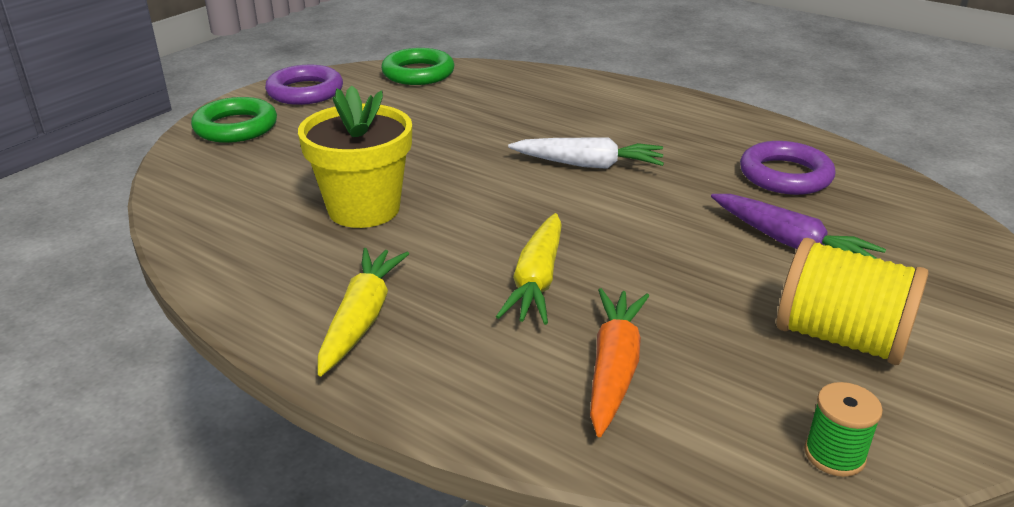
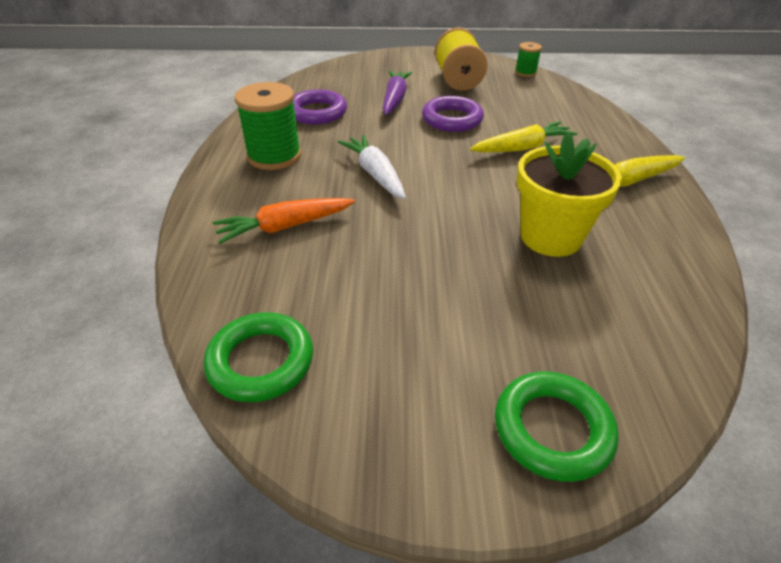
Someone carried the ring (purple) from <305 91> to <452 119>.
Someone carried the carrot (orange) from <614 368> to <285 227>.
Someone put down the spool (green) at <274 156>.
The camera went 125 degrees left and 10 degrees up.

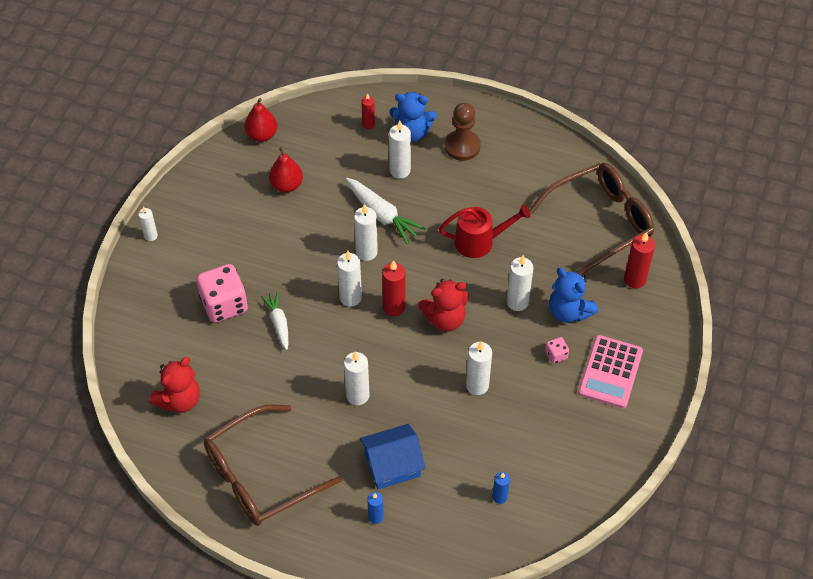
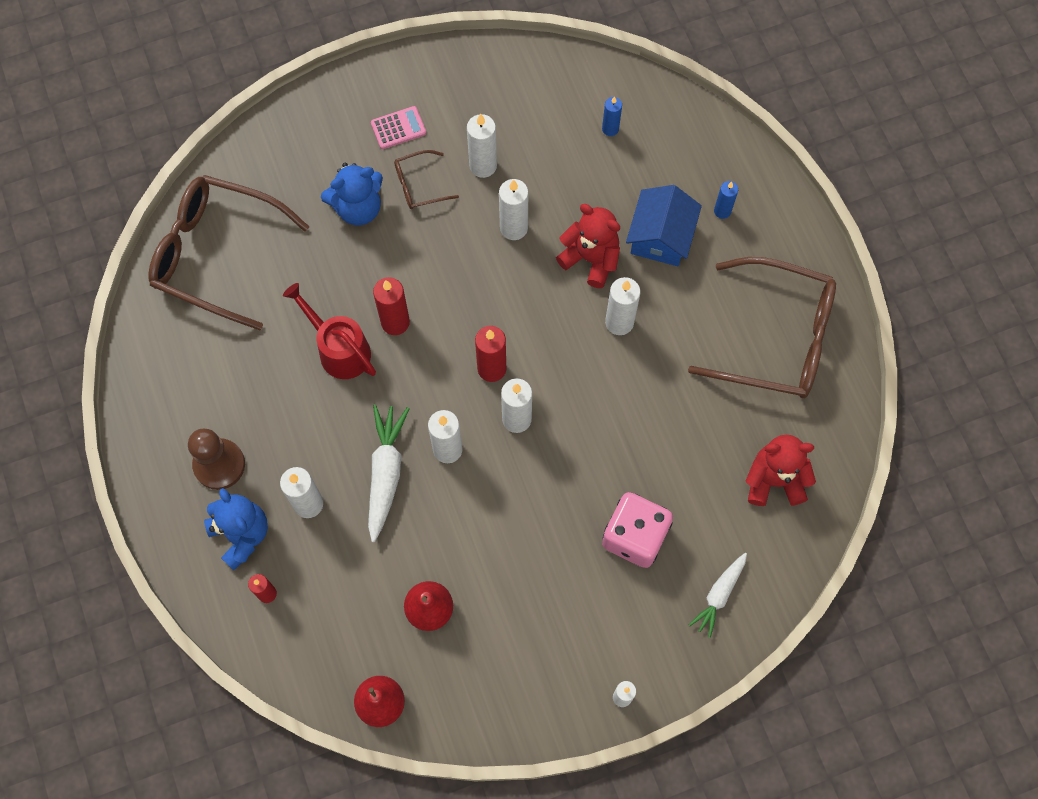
Someone carried the carrot (white) from <278 323> to <719 595>.
Someone rotated the house (blue) at <392 465> by 75 degrees clockwise.
Someone carried the teddy bear (red) from <445 319> to <591 259>.
Someone carried the candle (white) from <517 302> to <483 166>.
Someone swapped the dice (pink) at <556 355> for the glasses (brown) at <419 185>.
Someone rotated the teddy bear (blue) at <569 311> by 60 degrees clockwise.
Someone scaled the calculator (pink) at <610 372> by 0.57.
Someone carried the candle (red) from <634 279> to <395 322>.
The camera went 130 degrees left and 15 degrees up.

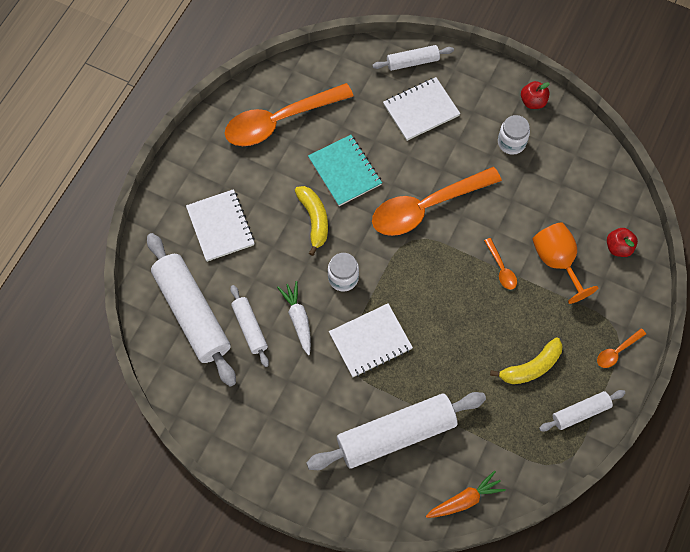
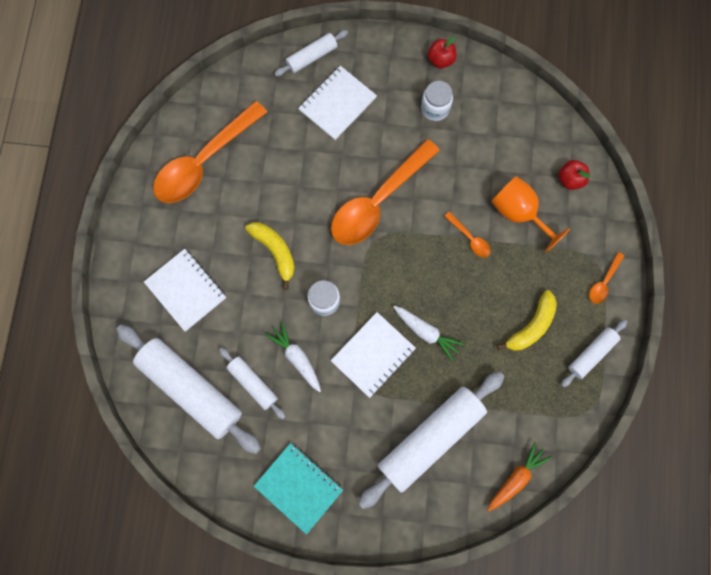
Someone carried the notebook (turquoise) from <345 171> to <298 487>.
Someone put down the carrot (white) at <426 332>.
The camera went 20 degrees left and 10 degrees up.

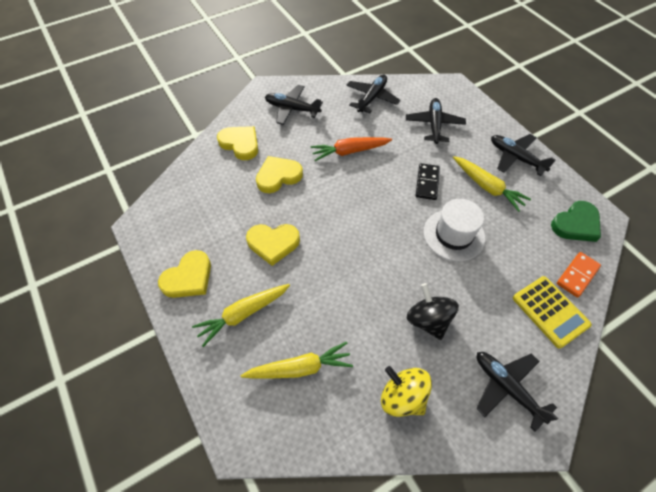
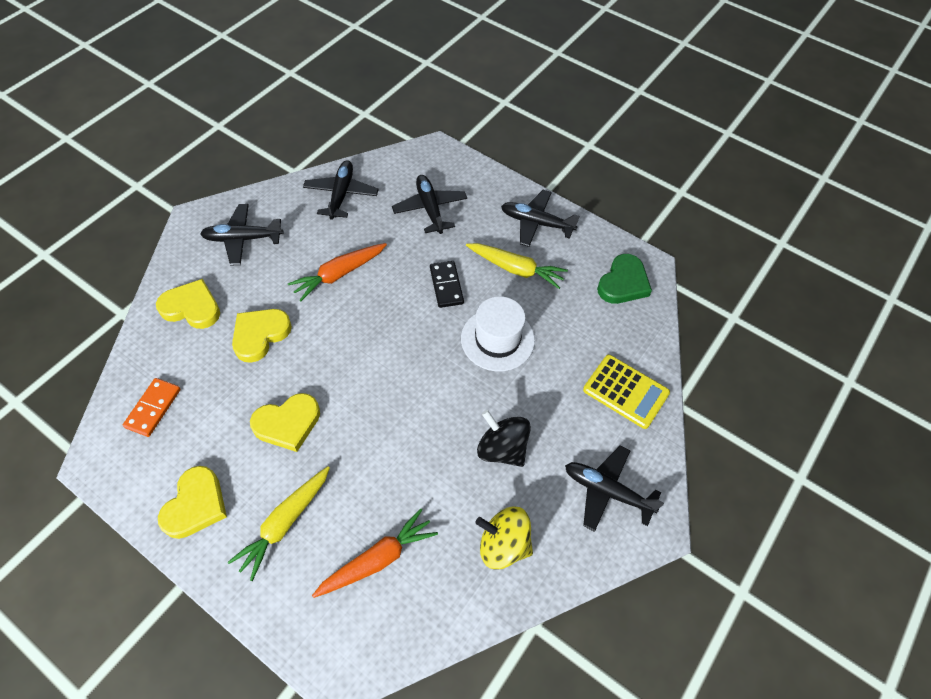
Someone repainted the carrot (yellow) at <300 368>, which became the carrot (orange) at <377 559>.
Someone carried the domino (orange) from <577 275> to <153 408>.
The camera went 25 degrees left and 0 degrees up.

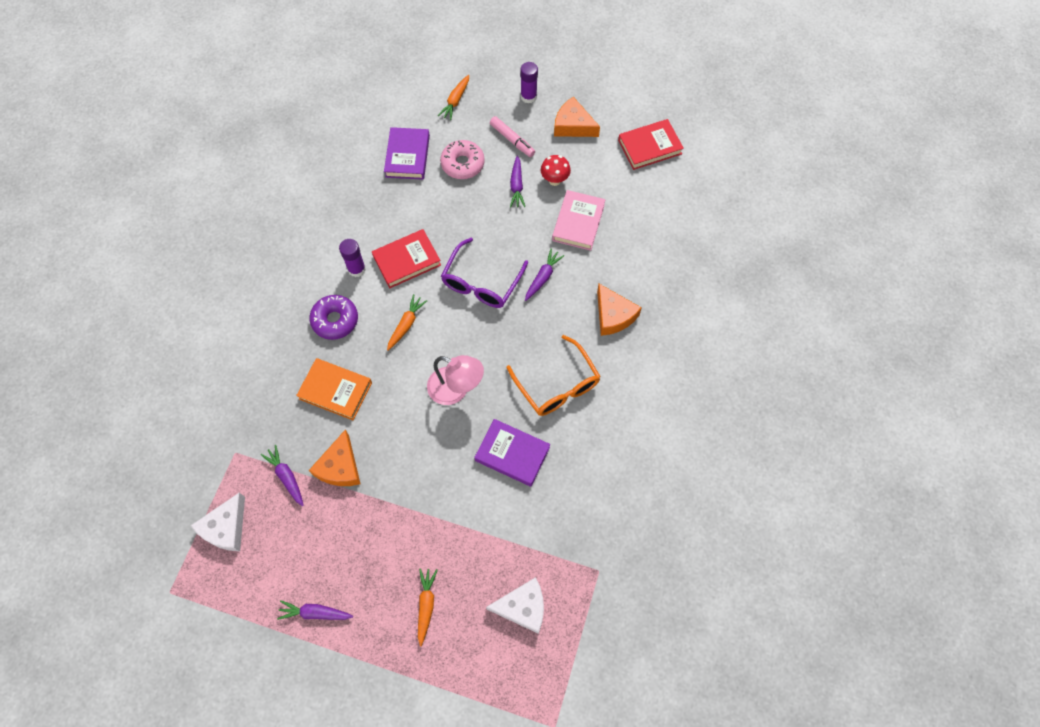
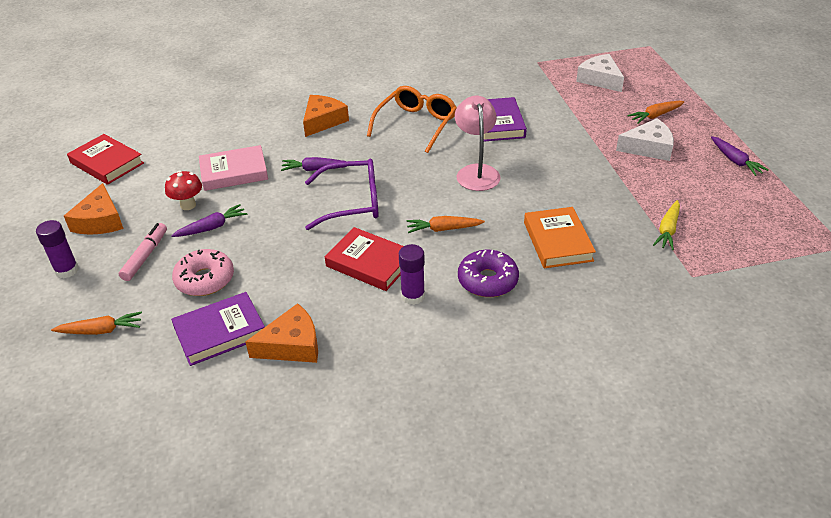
Someone carried the cheese (white) from <226 528> to <648 148>.
Someone repainted the carrot (purple) at <286 477>, which became the carrot (yellow) at <667 230>.
Someone carried the cheese (orange) from <340 467> to <292 345>.
The camera went 120 degrees left and 25 degrees down.

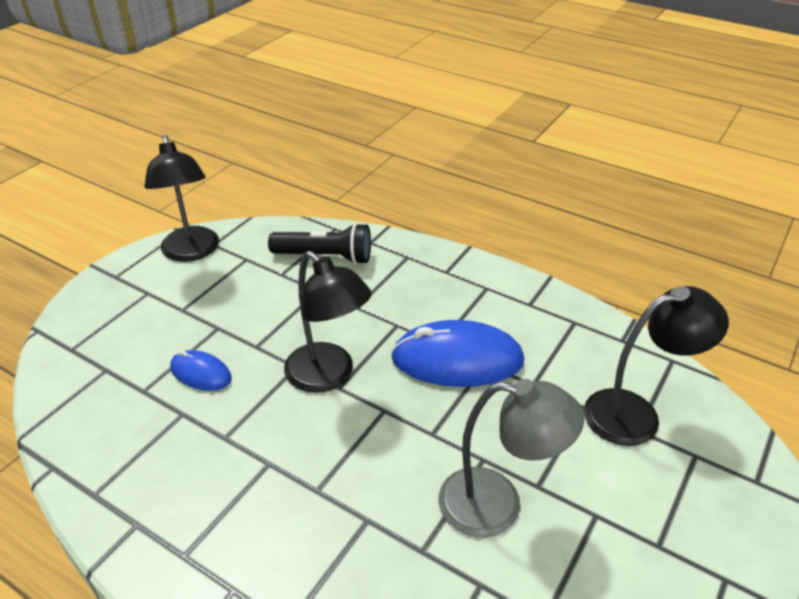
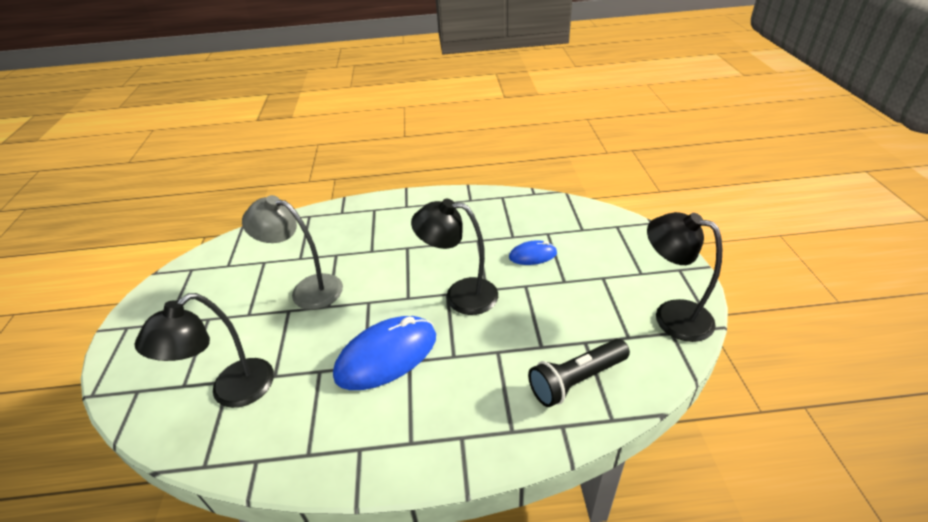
Someone rotated the lamp (grey) at <497 505> by 45 degrees clockwise.
The camera went 145 degrees right and 0 degrees up.

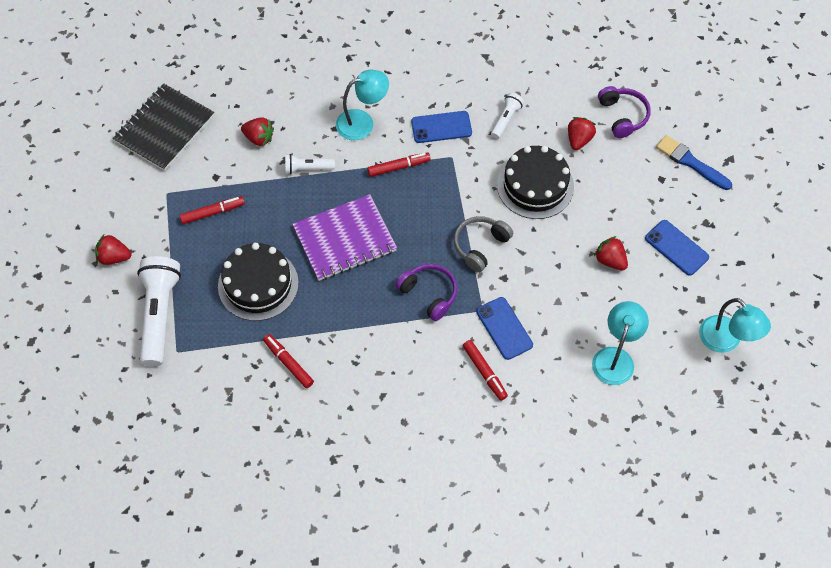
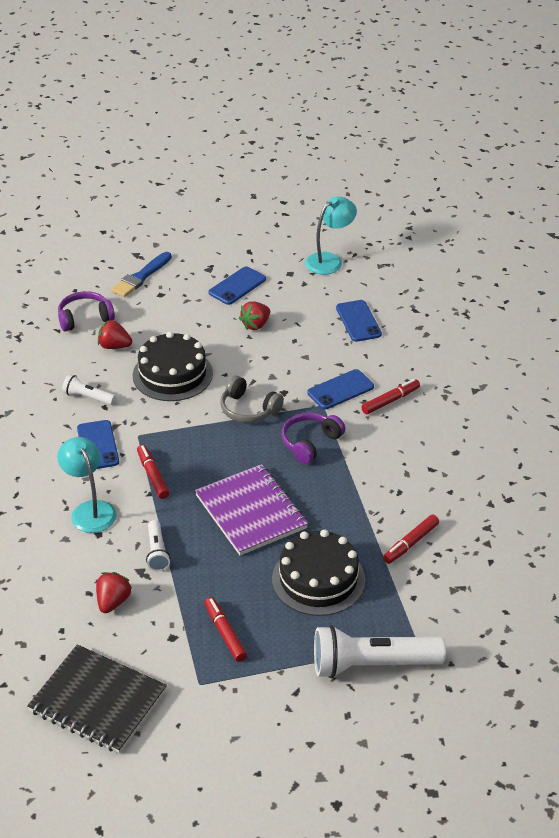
Someone took away the strawberry (red) at <114 257>.
Someone swapped the lamp (turquoise) at <615 357> for the phone (blue) at <358 321>.
The camera went 95 degrees left and 20 degrees down.

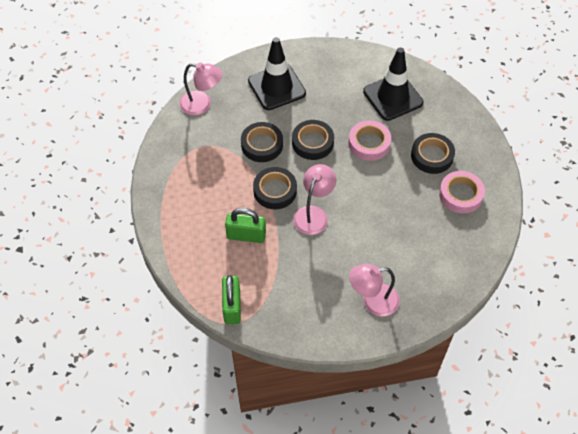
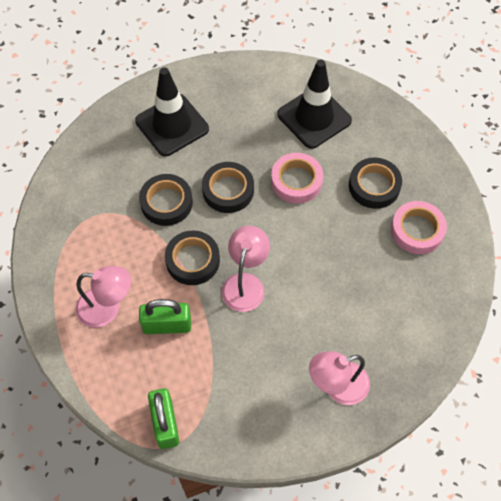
Someone carried the lamp (pink) from <202 105> to <107 308>.
The camera went 10 degrees left and 5 degrees up.

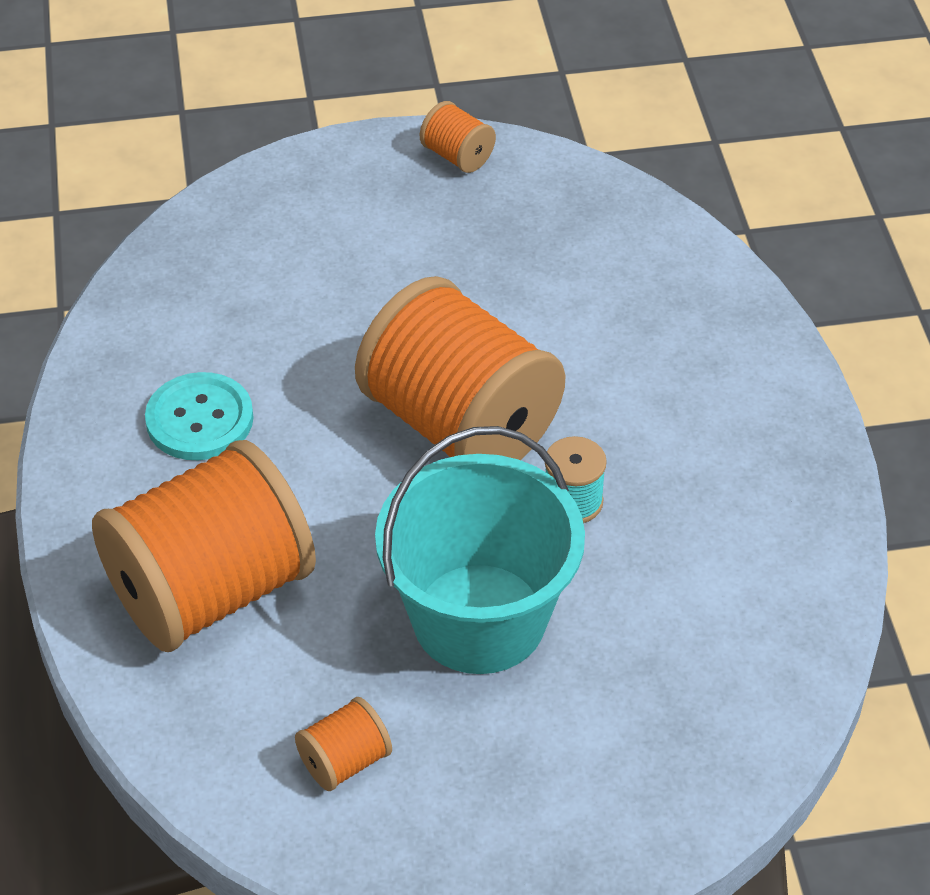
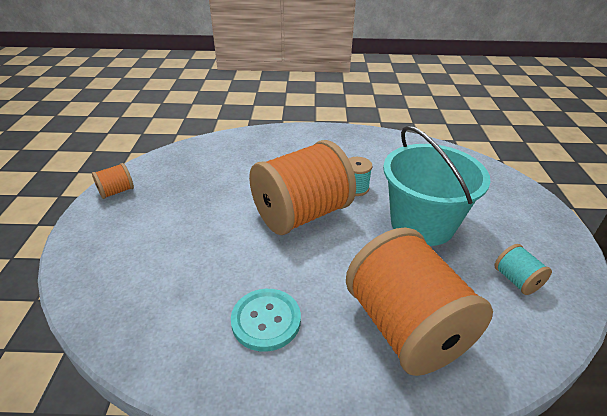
Someone repainted the spool (orange) at <344 761>, which became the spool (turquoise) at <516 280>.
The camera went 80 degrees left and 10 degrees down.

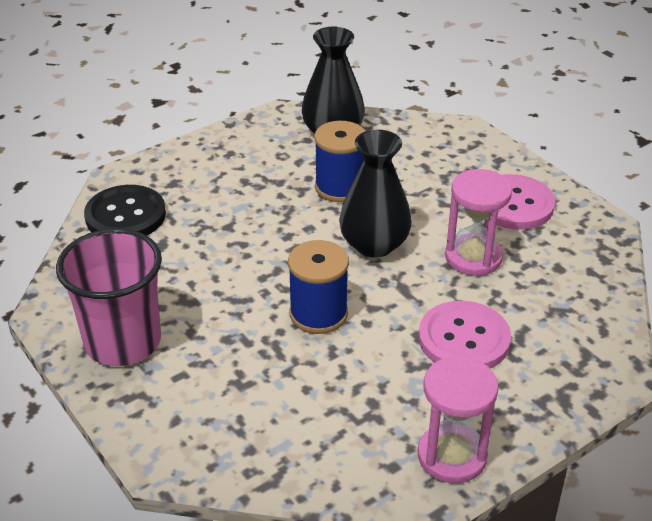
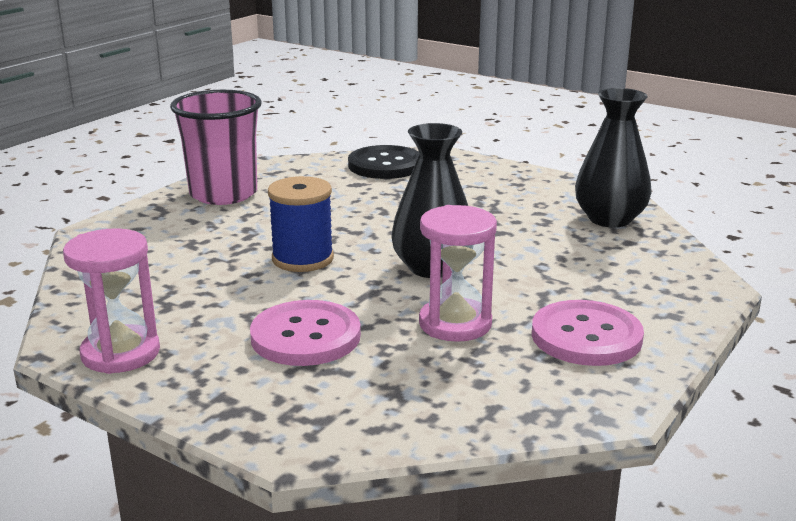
Someone took away the spool (blue) at <340 187>.
The camera went 70 degrees right and 15 degrees down.

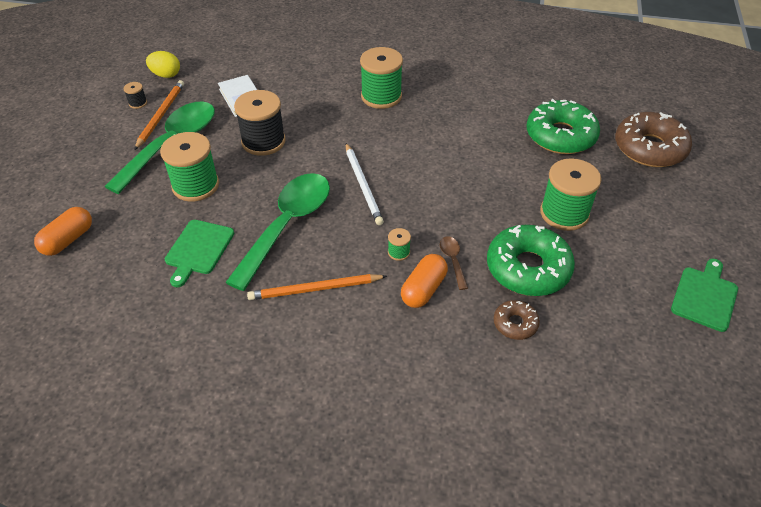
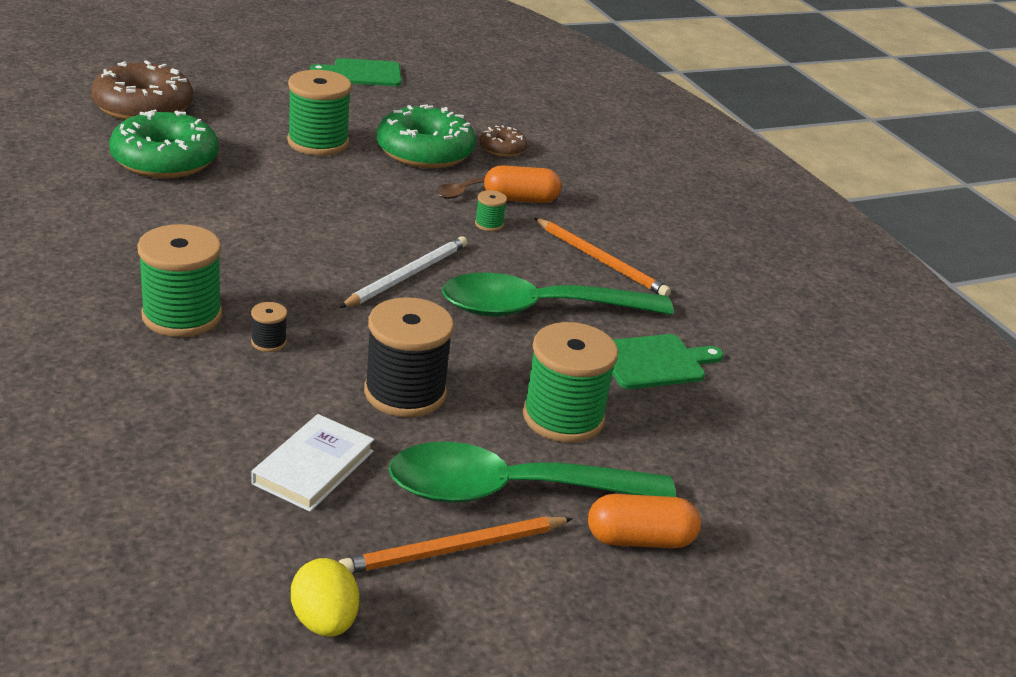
Someone carried the capsule (orange) from <68 240> to <639 540>.
Someone carried the spool (black) from <138 103> to <269 342>.
The camera went 130 degrees left and 15 degrees down.

